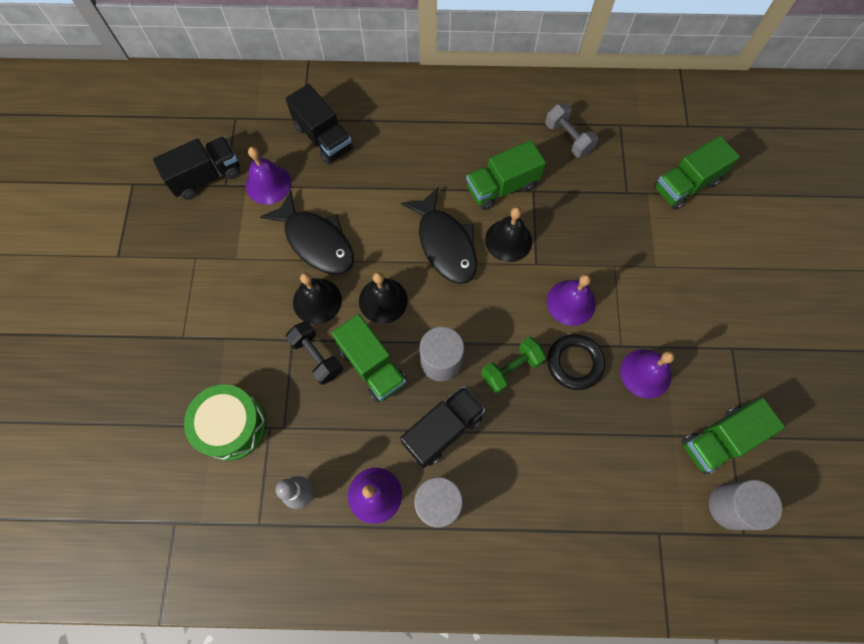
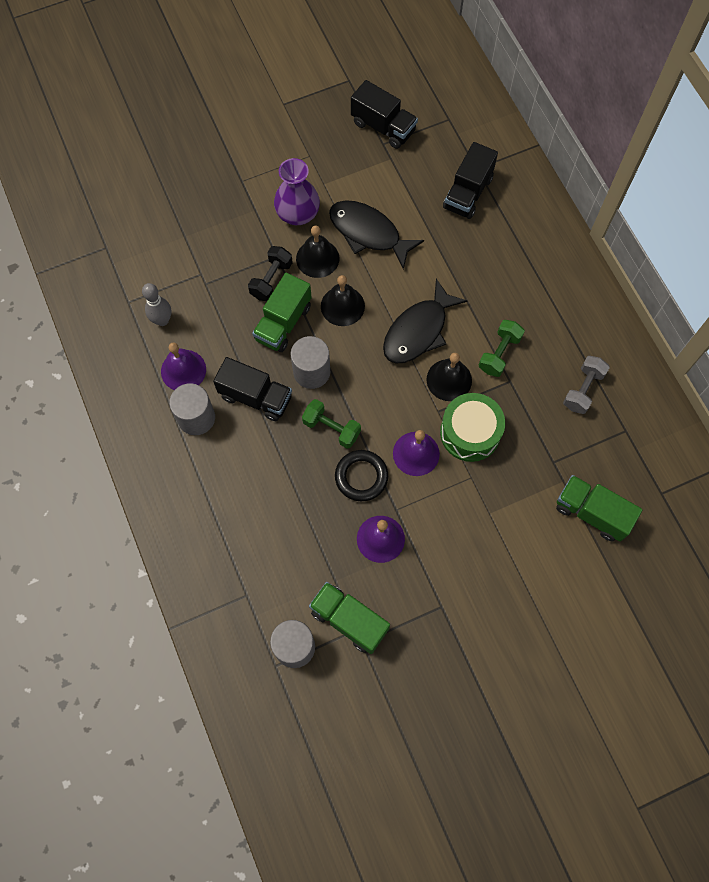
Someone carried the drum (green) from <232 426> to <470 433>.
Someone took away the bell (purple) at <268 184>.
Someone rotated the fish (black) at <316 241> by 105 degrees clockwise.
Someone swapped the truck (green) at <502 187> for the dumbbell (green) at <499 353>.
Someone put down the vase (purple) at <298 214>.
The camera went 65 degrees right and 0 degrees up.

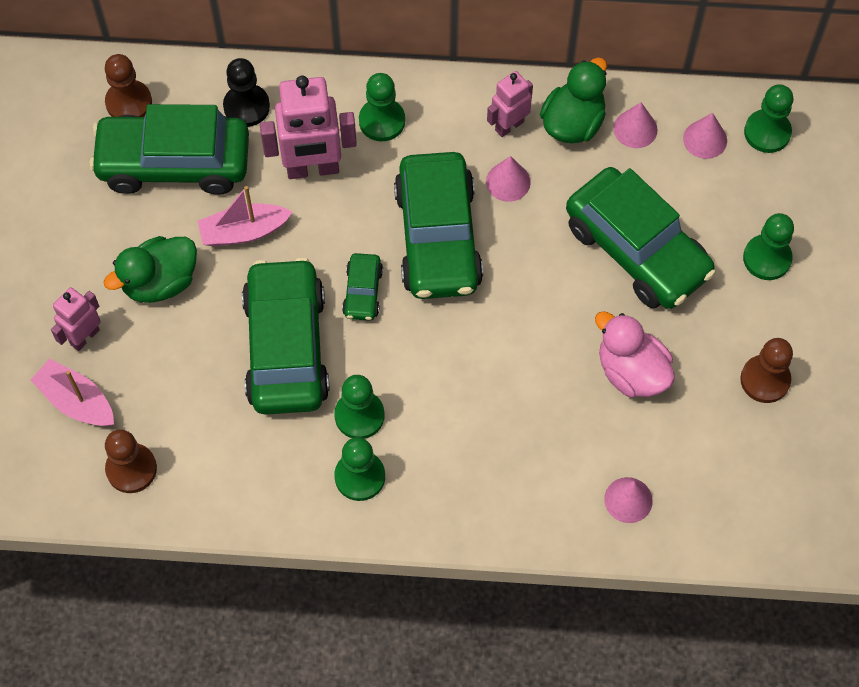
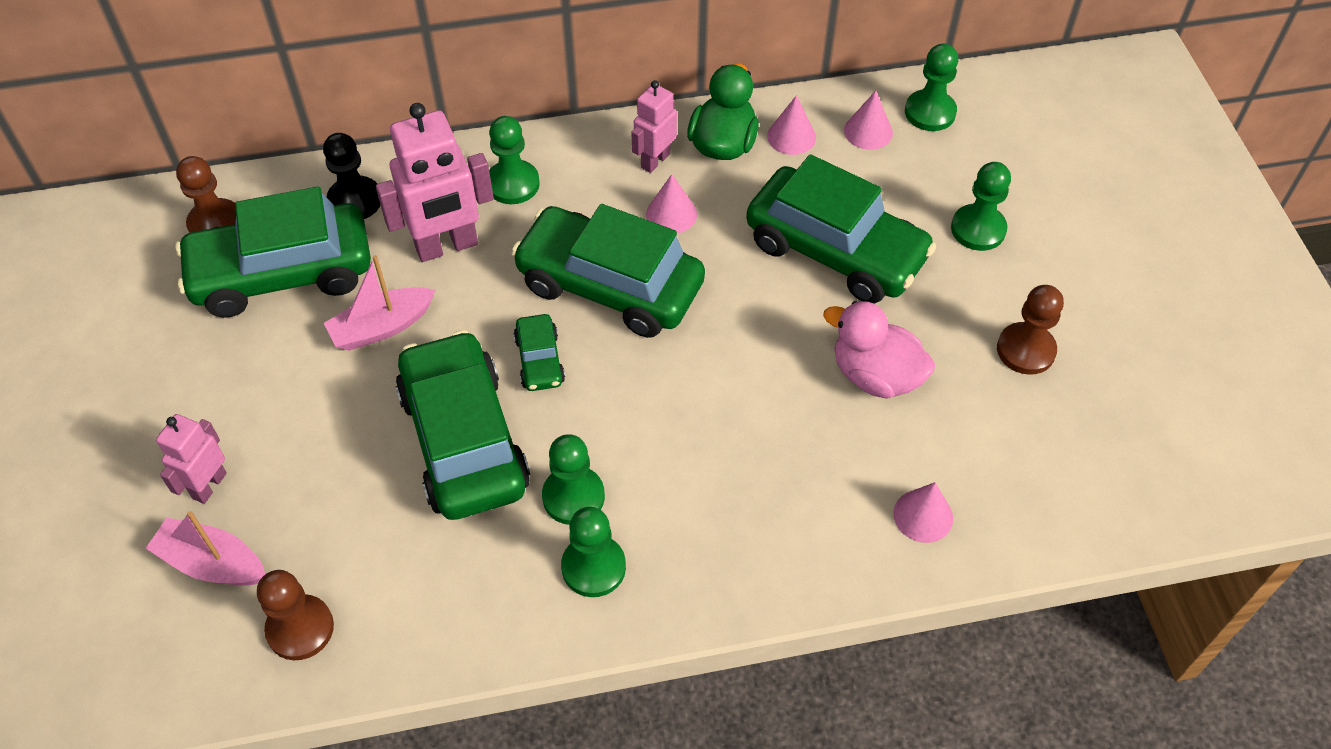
Someone took away the duck (green) at <160 282>.
Someone rotated the car (green) at <437 237> by 135 degrees clockwise.
The camera went 15 degrees left and 10 degrees down.

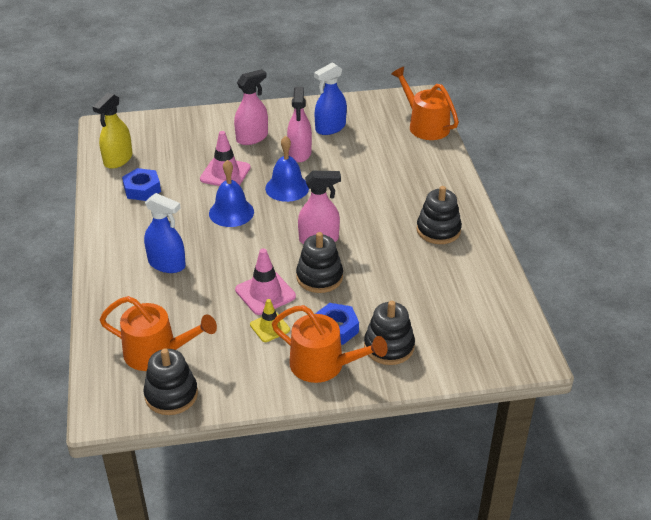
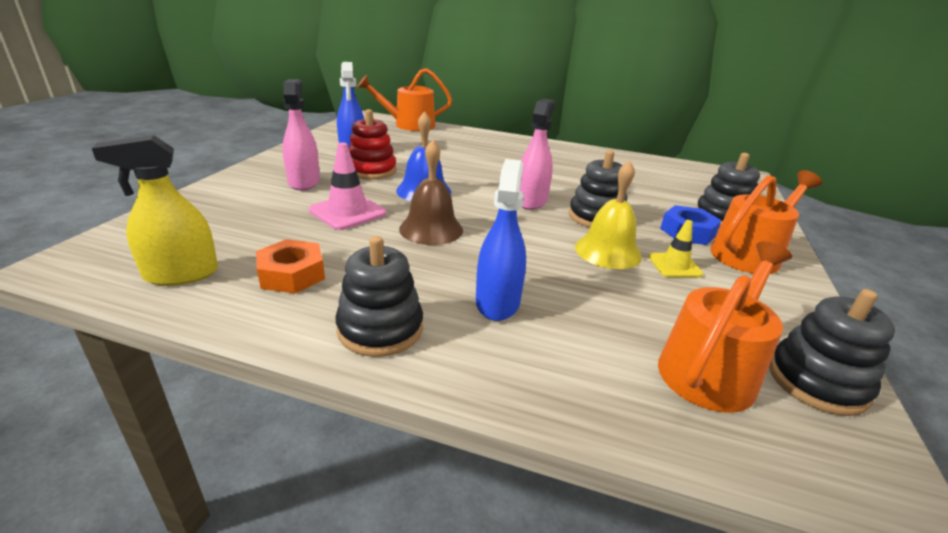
Someone rotated the spray bottle (yellow) at <118 159> by 105 degrees clockwise.
Someone repainted the nut (blue) at <142 189>, which became the nut (orange) at <292 274>.
Someone rotated the spray bottle (blue) at <167 264> by 45 degrees counterclockwise.
Someone repainted the bell (blue) at <231 212>, which became the bell (brown) at <431 229>.
Someone swapped the traffic cone (pink) at <265 293> for the bell (yellow) at <608 251>.
Someone swapped the spray bottle (pink) at <299 153> for the stacking toy (red) at <371 170>.
Someone carried the stacking toy (black) from <438 230> to <380 329>.
The camera went 65 degrees left and 10 degrees down.

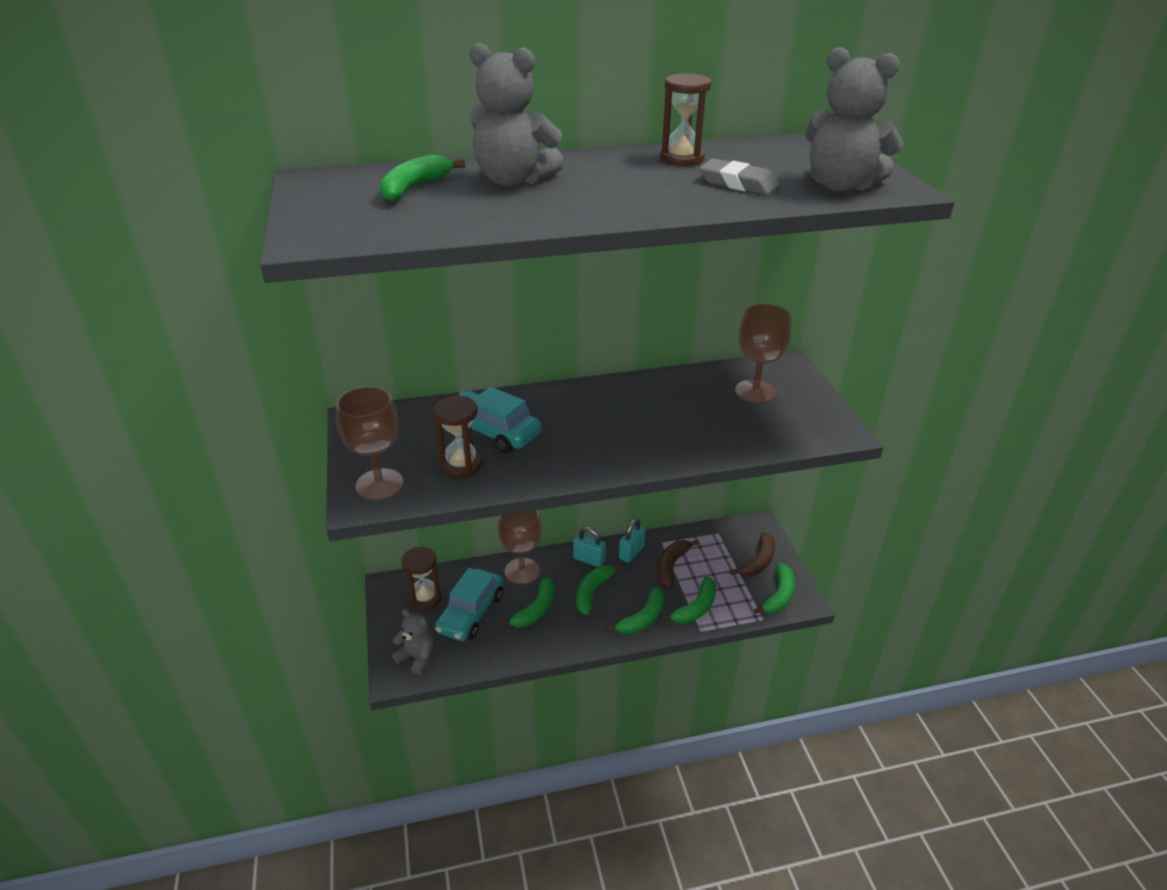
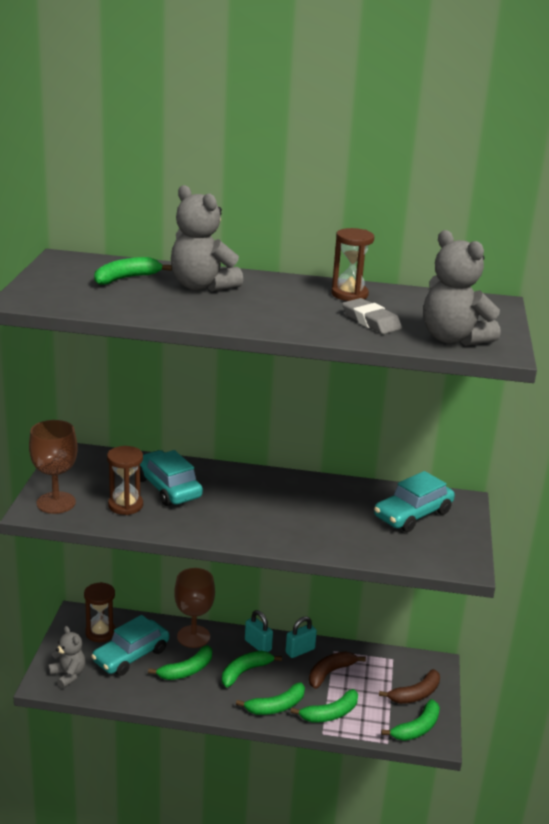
Someone swapped the goblet (brown) at <755 392> for the car (turquoise) at <413 514>.
The camera went 20 degrees right and 10 degrees down.

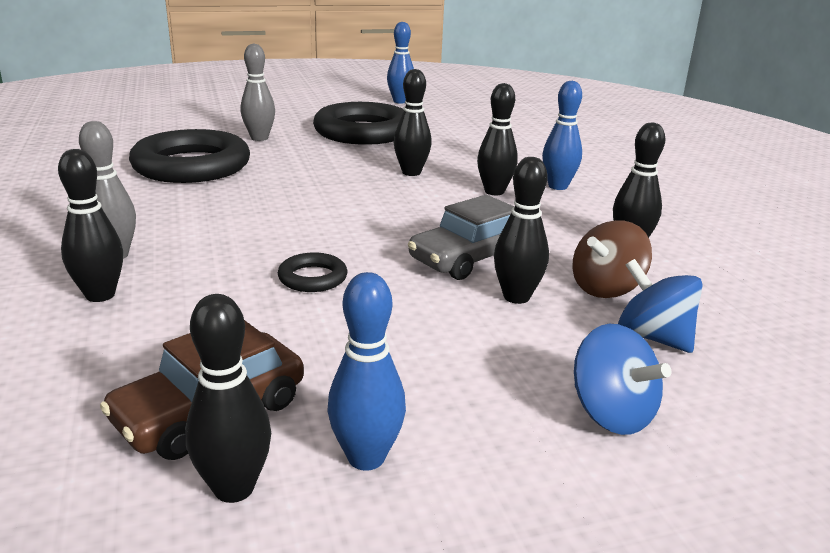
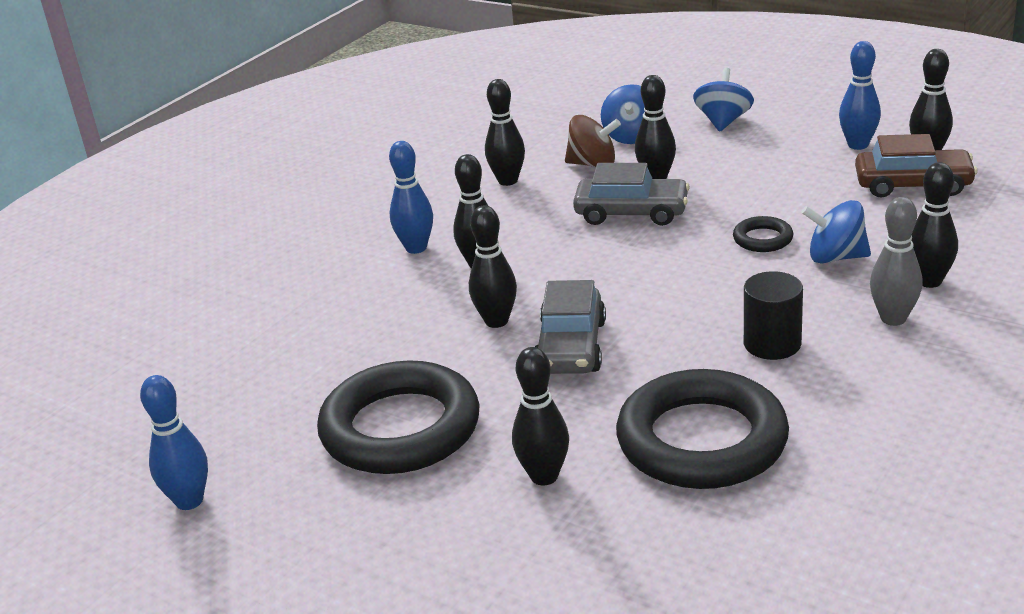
Someone repainted the bowling pin (grey) at <259 138>, which became the bowling pin (black) at <544 476>.
Someone put down the car (grey) at <571 347>.
Someone put down the cylinder (black) at <772 344>.
Someone put down the spinning top (blue) at <836 257>.
The camera went 125 degrees left and 5 degrees up.

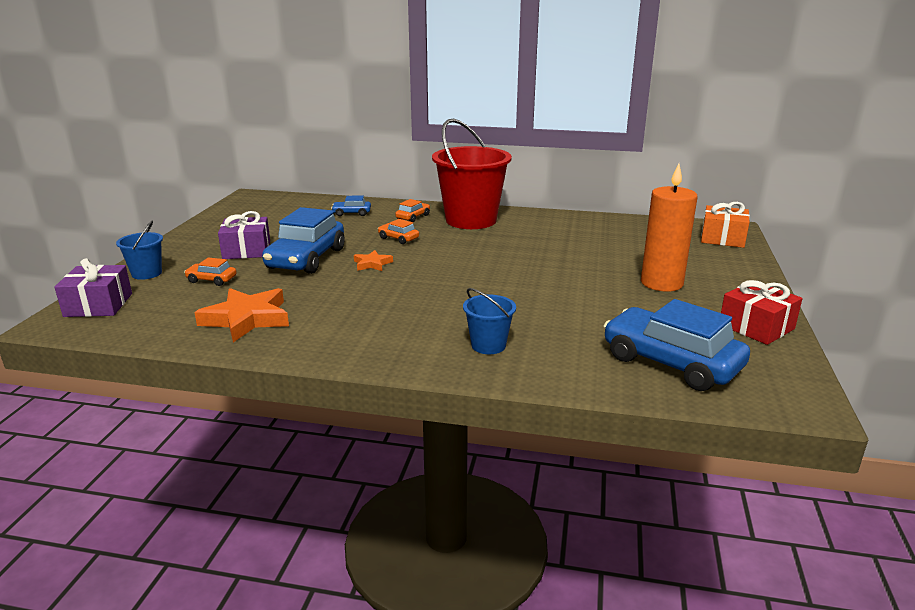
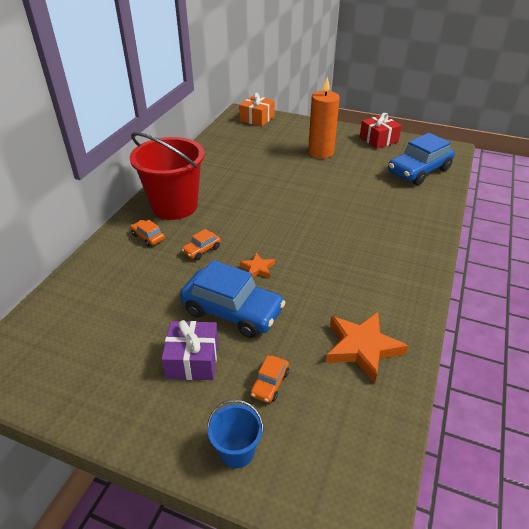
Someone took away the gift (purple) at <98 305>.
Someone took away the car (blue) at <351 213>.
Someone took away the bucket (blue) at <488 345>.
The camera went 80 degrees left and 15 degrees up.

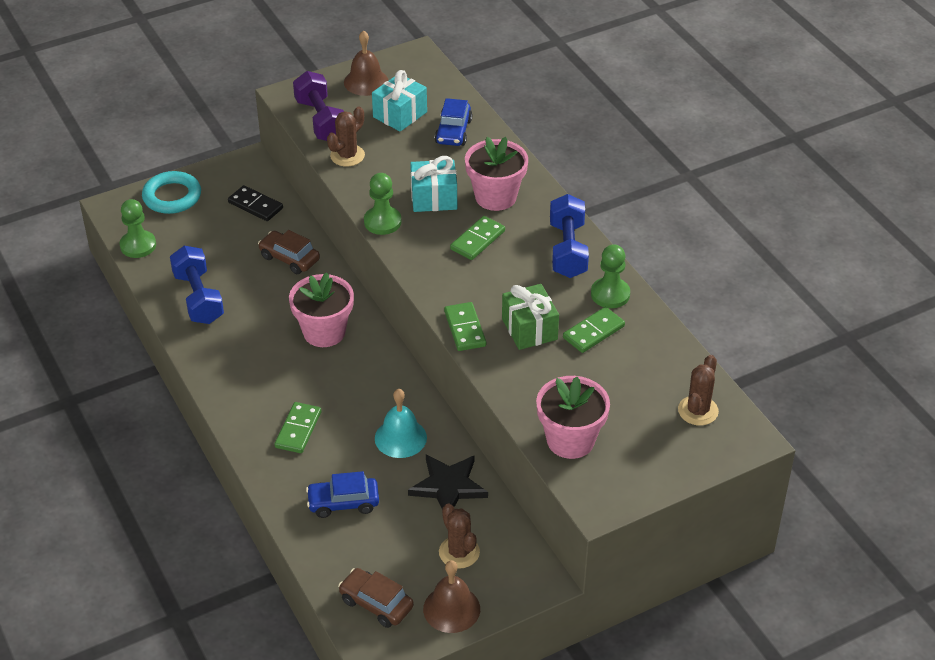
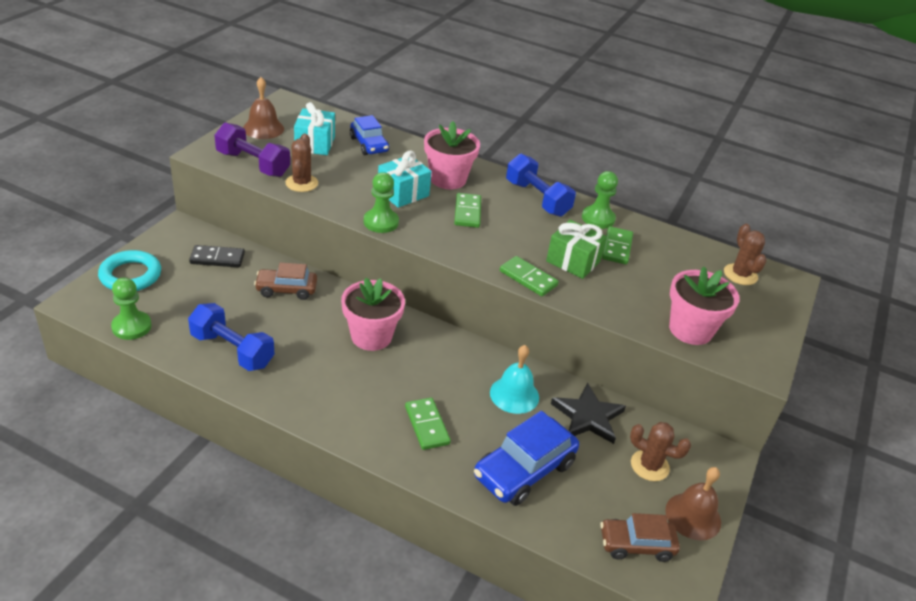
Someone scaled the car (blue) at <343 503> by 1.55.
The camera went 40 degrees left and 5 degrees down.

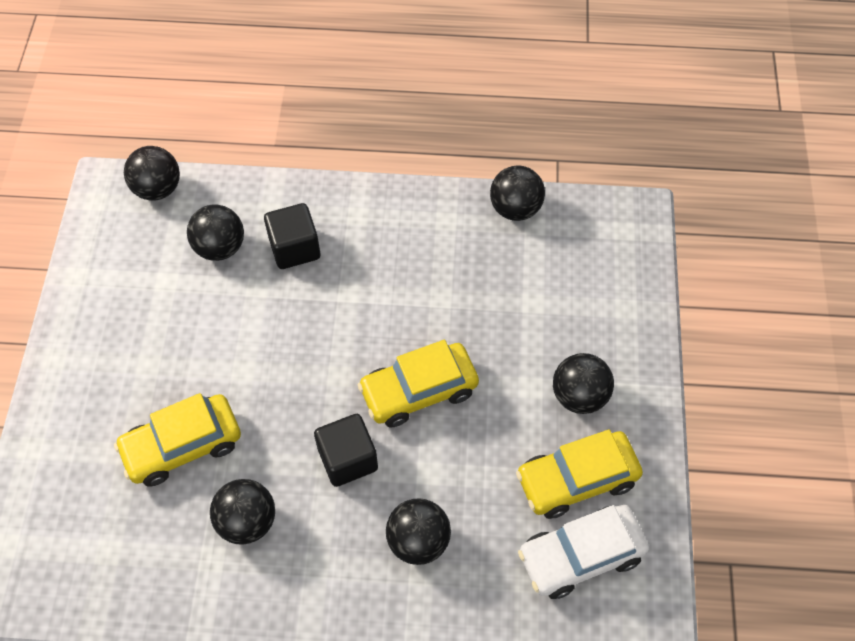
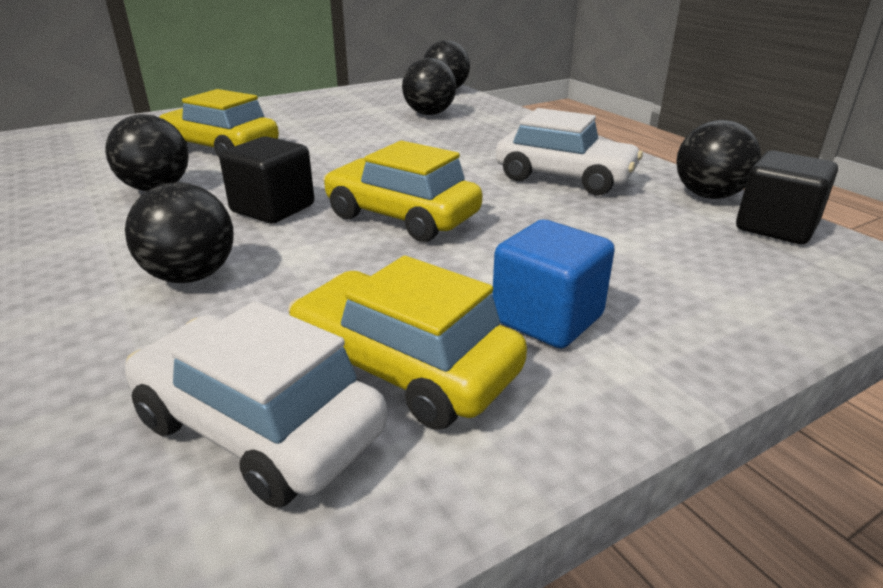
Someone carried the cube (black) from <295 248> to <776 227>.
Someone swapped the ball (black) at <579 396> for the cube (blue) at <547 318>.
Someone put down the car (white) at <564 177>.
The camera went 55 degrees right and 30 degrees down.

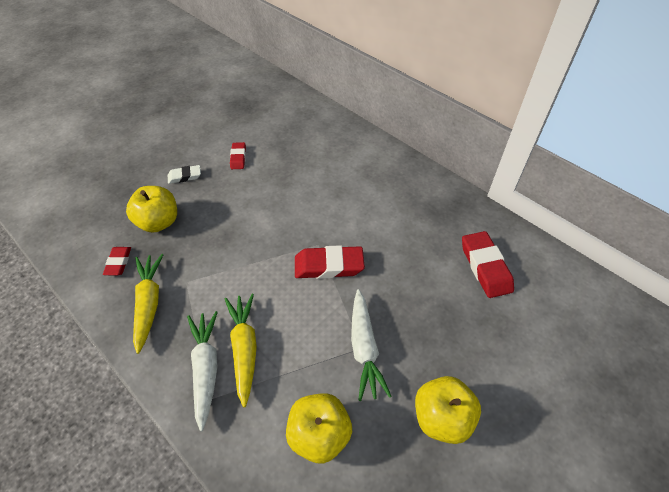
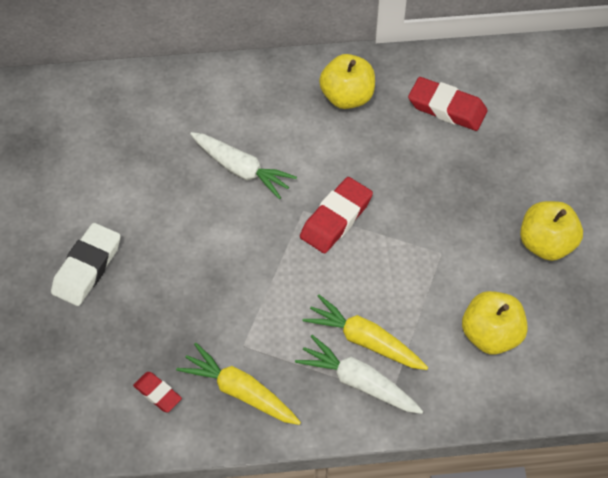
Someone carried the apple (yellow) from <159 222> to <347 97>.
Someone scaled the eraser (white) at <185 176> by 1.76.
Someone took away the eraser (red) at <238 158>.
Someone carried the carrot (white) from <364 348> to <241 169>.
The camera went 50 degrees left and 5 degrees up.

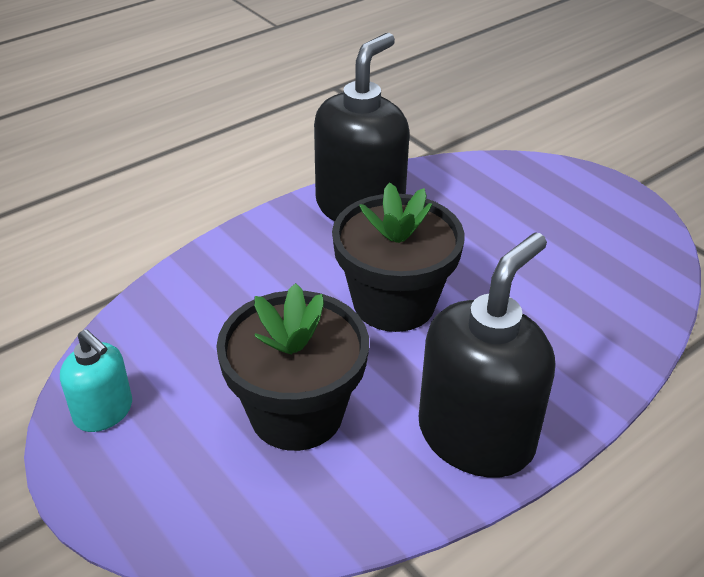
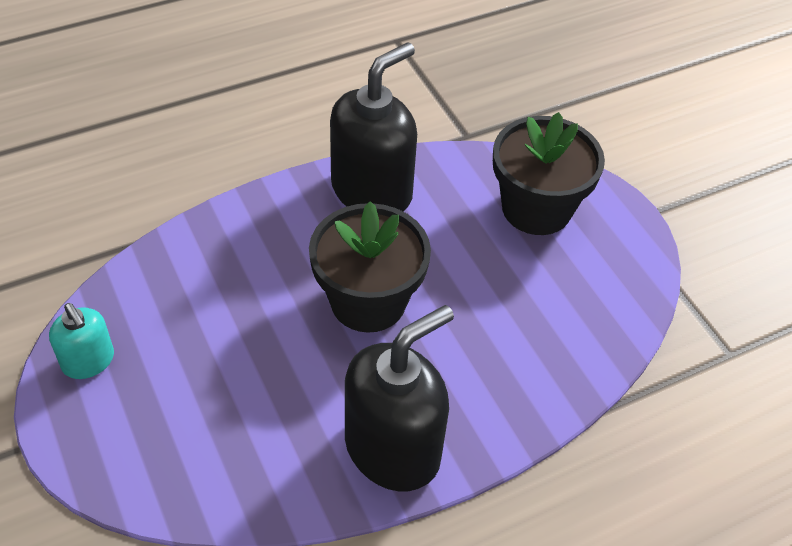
Someone carried the flower pot (black) from <296 413> to <536 208>.
The camera went 10 degrees right and 10 degrees up.

